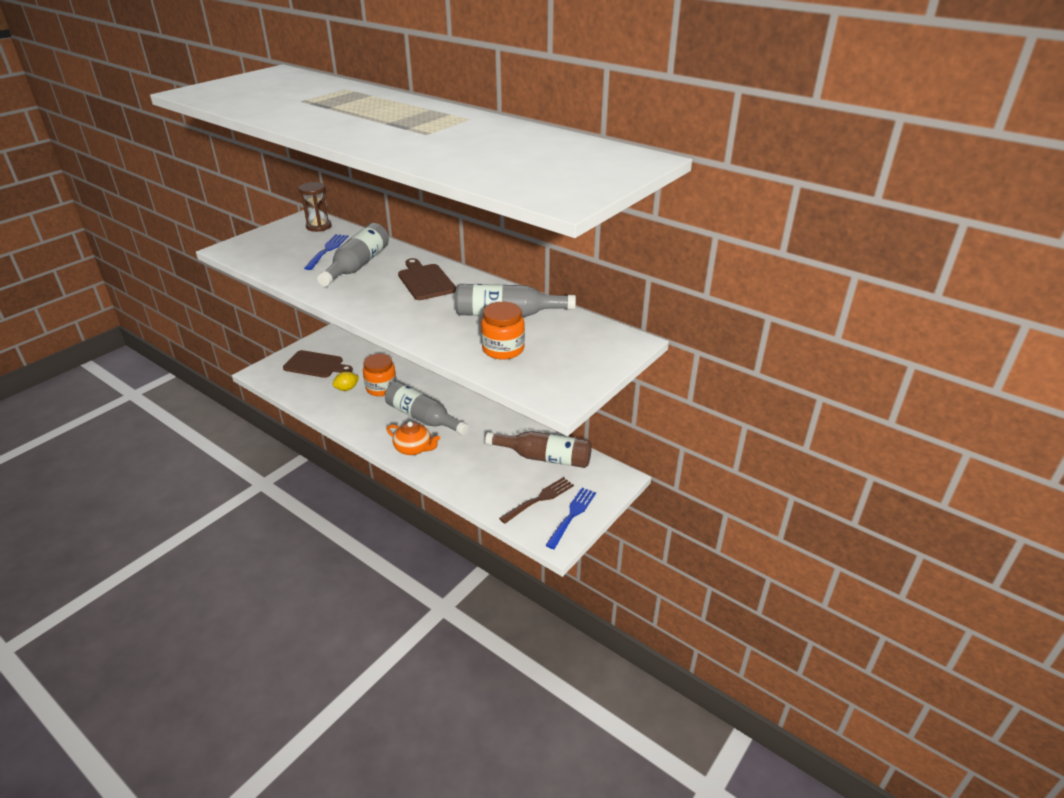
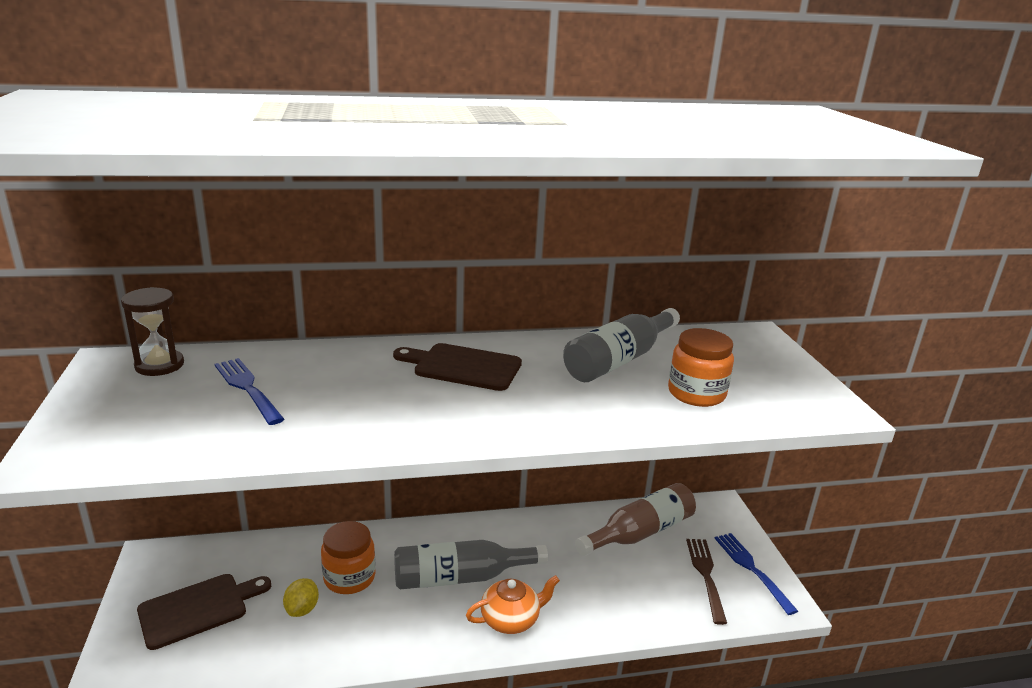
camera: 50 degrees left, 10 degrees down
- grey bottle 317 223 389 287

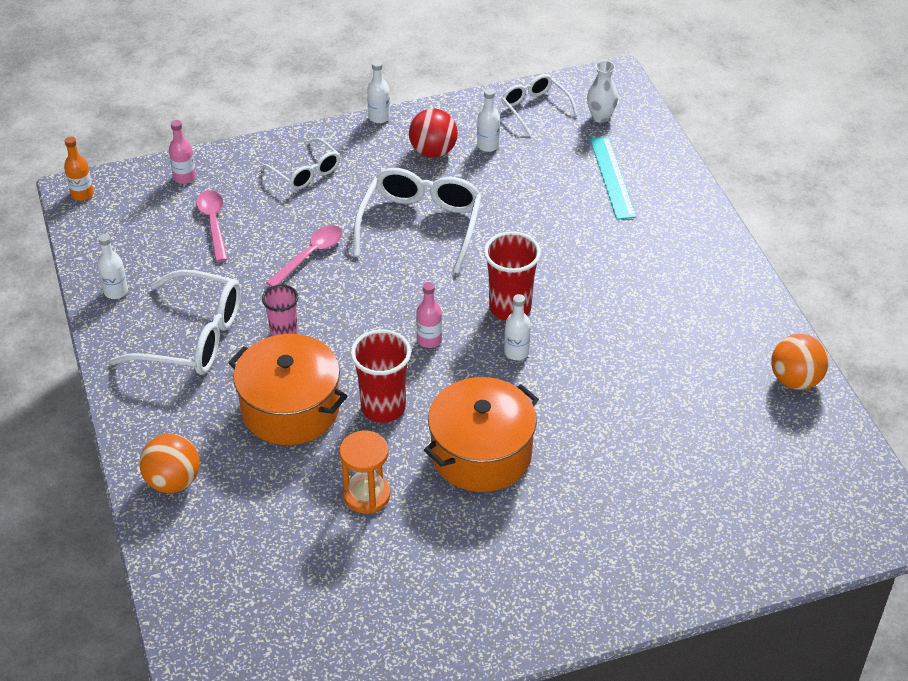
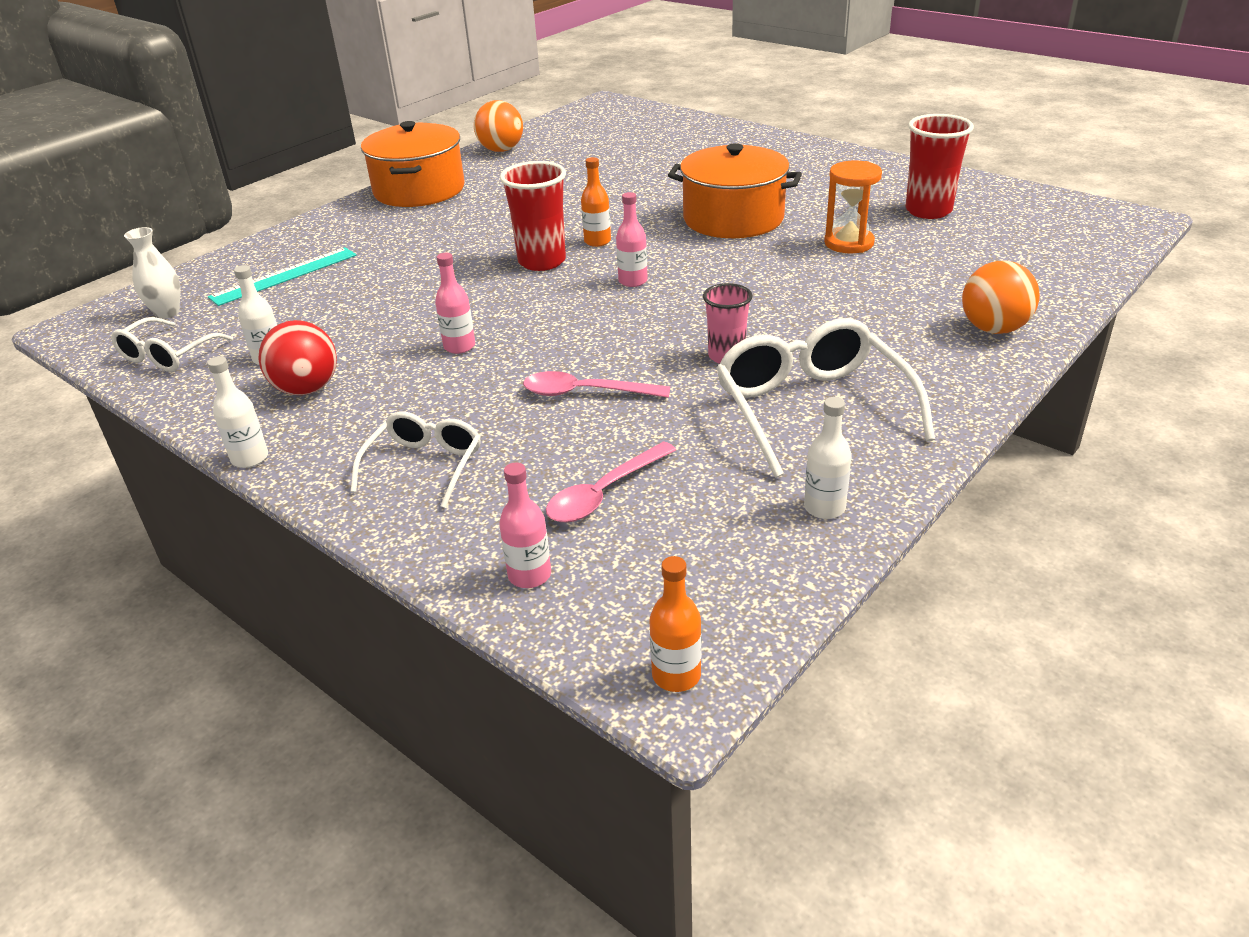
camera: 120 degrees left, 10 degrees down
~ orange pot 228 334 347 445 to 361 121 464 207
~ red cup 350 329 411 423 to 906 114 974 219
~ white glasses 353 168 482 274 to pink bottle 435 253 475 354
~ white bottle 504 294 531 360 to orange bottle 581 157 611 247

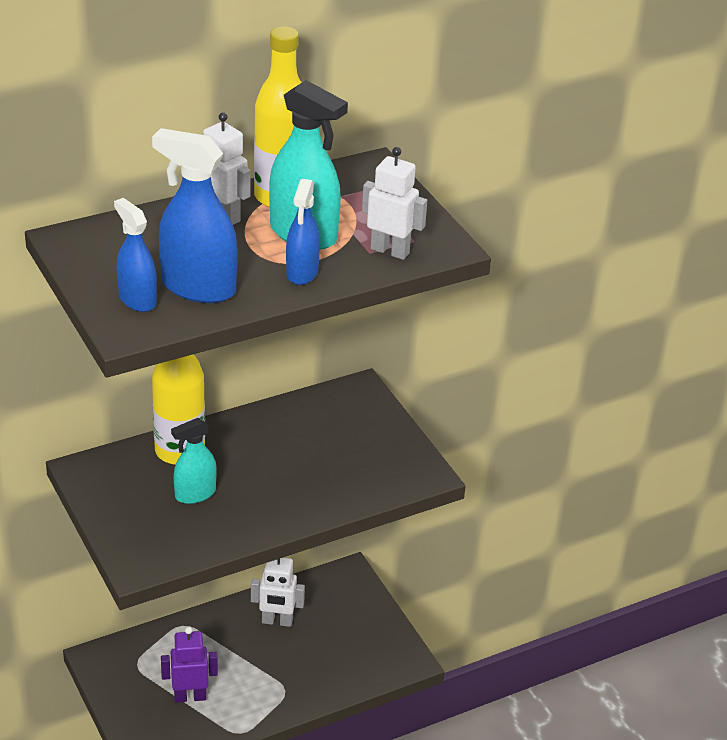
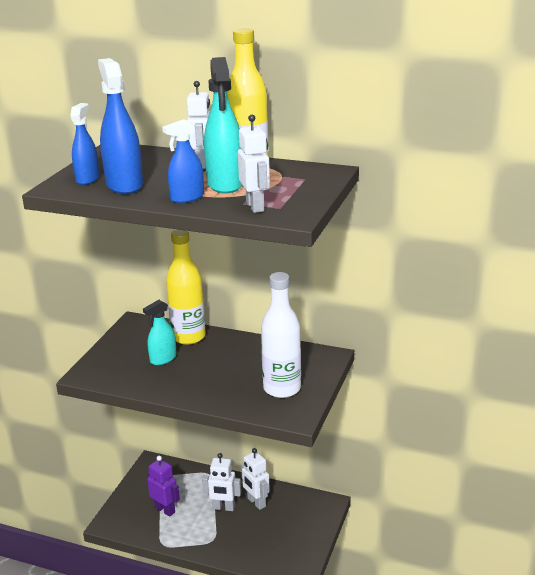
camera: 50 degrees right, 10 degrees down
~ turquoise spray bottle 171 418 217 504 = 143 300 177 365 60 degrees counterclockwise
+ white robot 202 453 241 511
+ white bottle 261 272 301 398

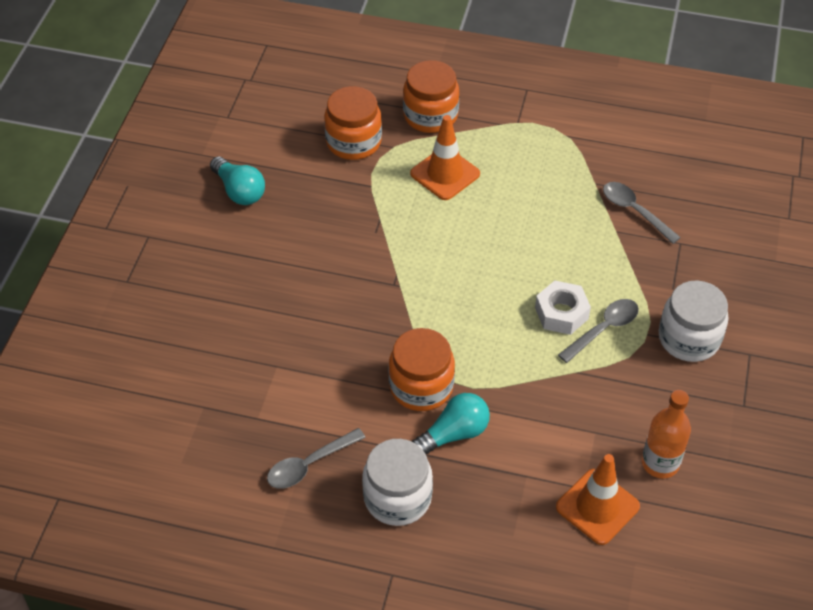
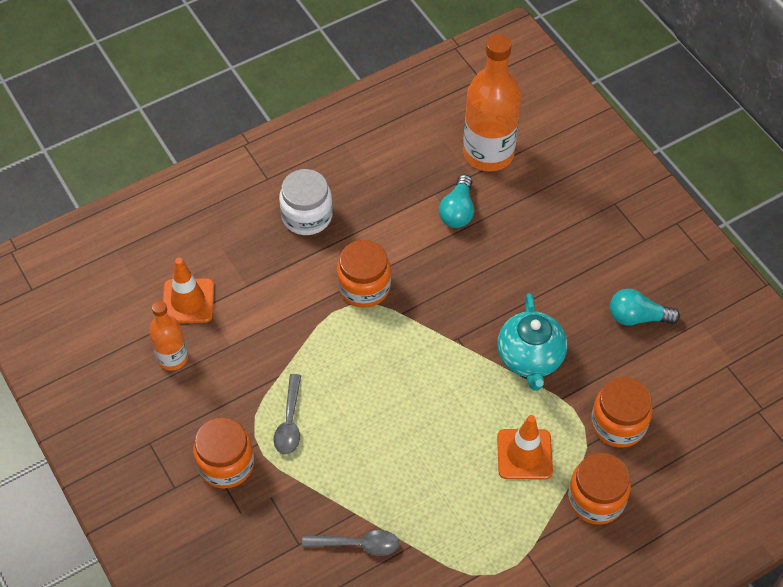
camera: 135 degrees right, 5 degrees up
- grey spoon 267 428 366 489
~ turquoise light bulb 411 393 490 454 to 439 175 474 228
- white nut 535 281 591 335
~ white jar 659 280 729 362 to orange jar 193 417 254 489
+ orange bottle 463 34 521 172
+ turquoise teapot 497 293 567 391

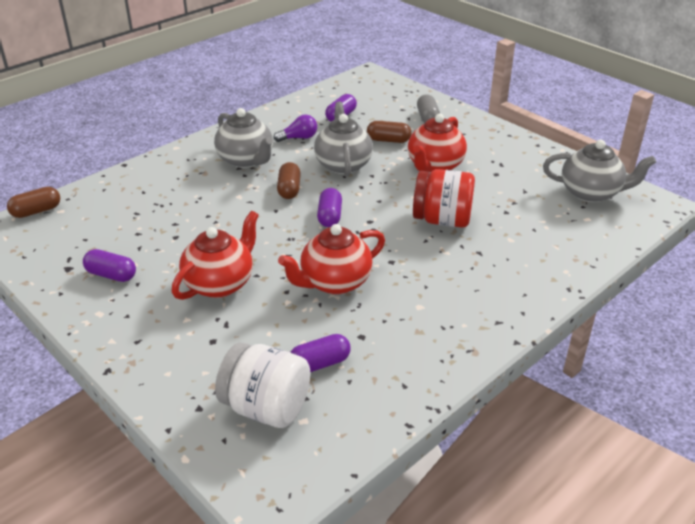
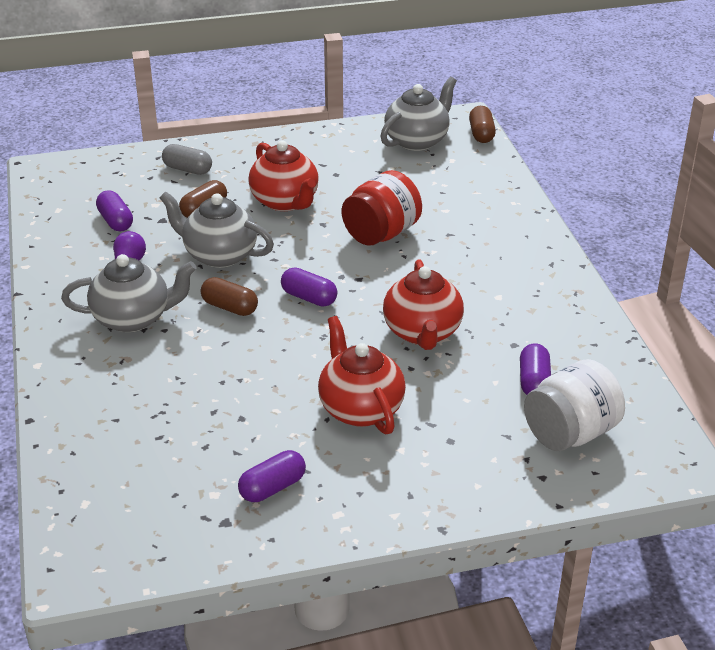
camera: 60 degrees left, 0 degrees up
~ brown capsule 7 187 60 218 to 469 106 496 143

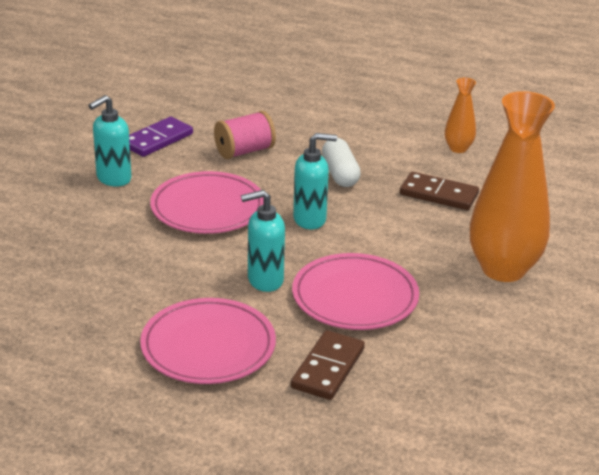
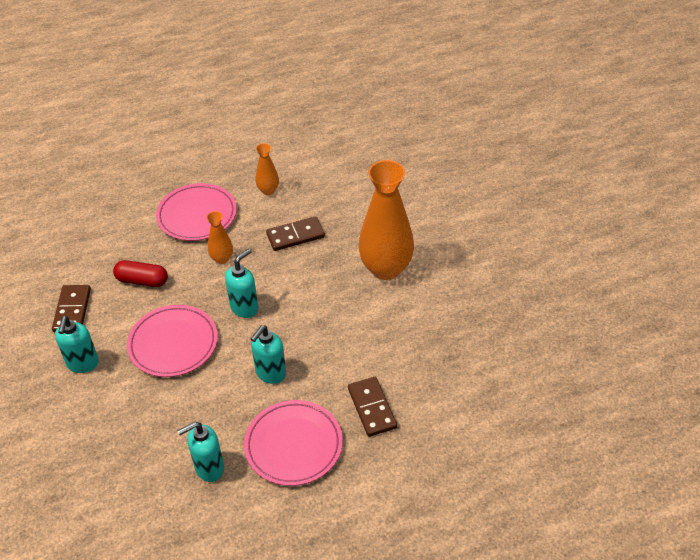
camera: 40 degrees left, 15 degrees up
~ purple domino 129 117 193 157 to brown domino 52 285 91 332
~ pink spool 214 111 276 159 to red capsule 113 260 168 287
~ pink plate 292 253 419 330 to 156 183 237 241
~ white capsule 322 138 361 187 to orange vase 207 211 233 264
+ turquoise soap dispenser 177 422 224 482

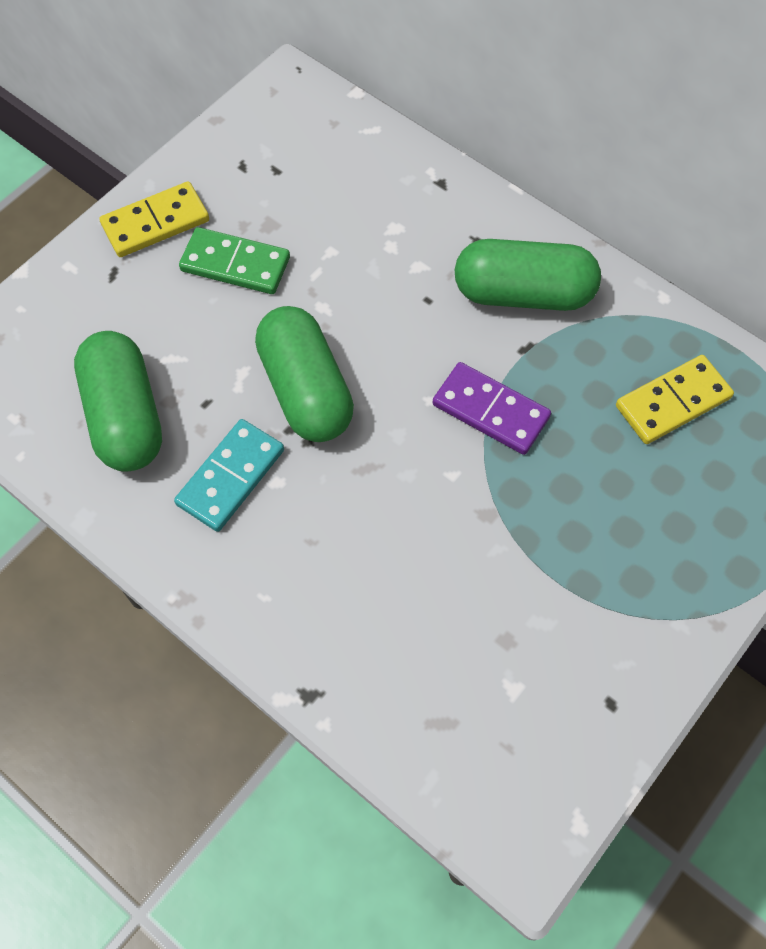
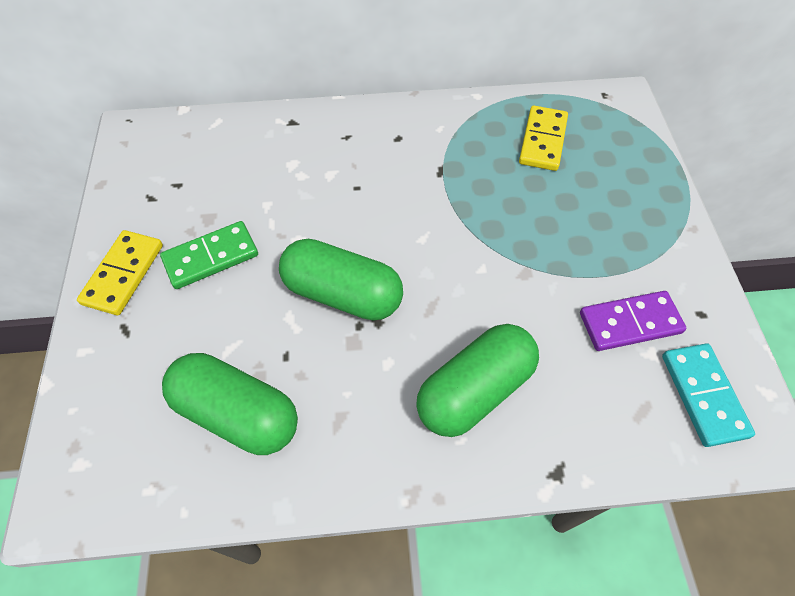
camera: 45 degrees left, 5 degrees down
~ turquoise domino 174 419 284 532 to 662 343 755 447
~ purple domino 433 362 551 455 to 580 291 686 351
~ green capsule 455 239 601 311 to 416 324 539 437

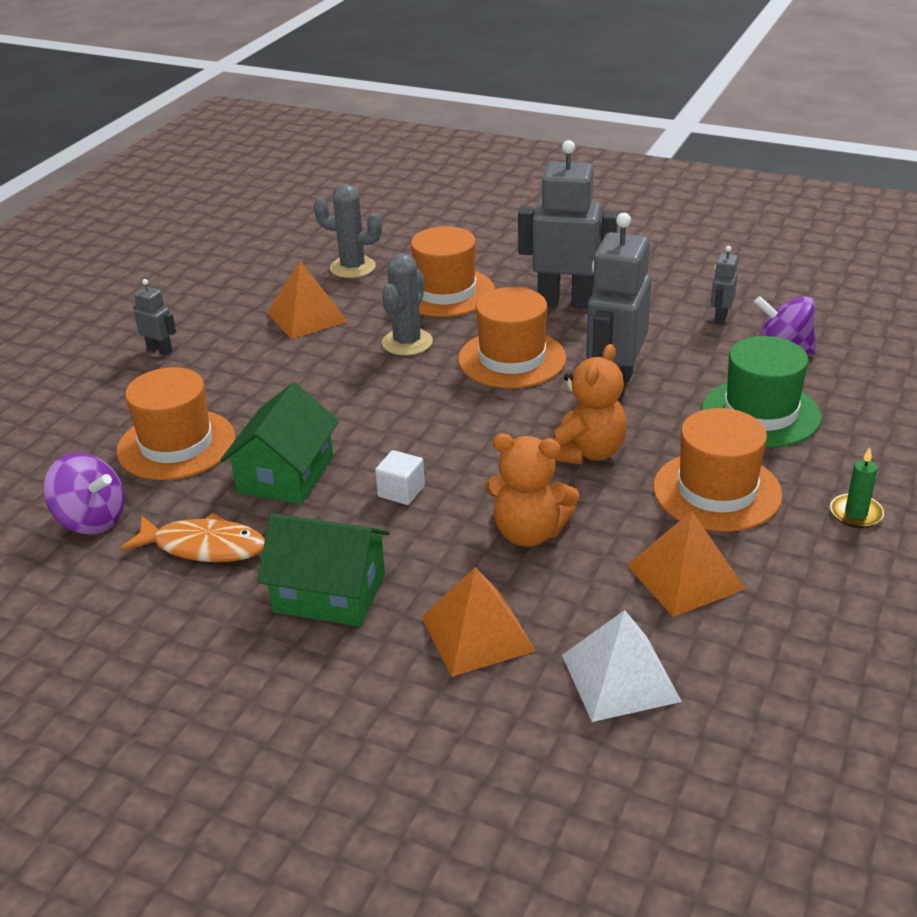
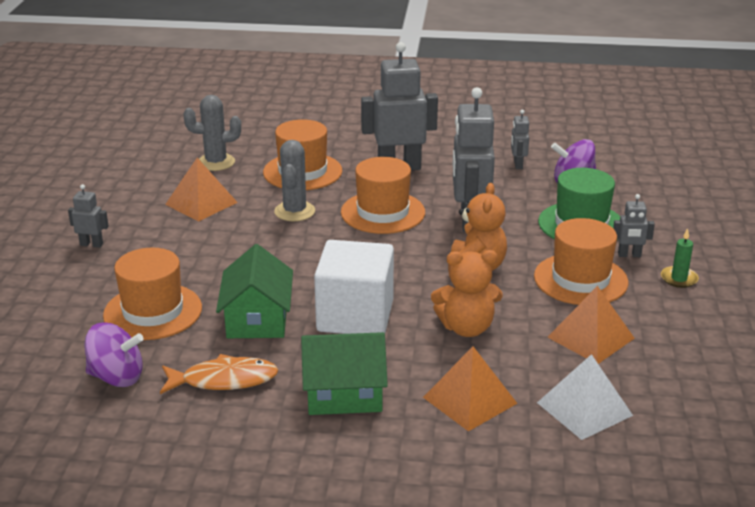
camera: 20 degrees left, 5 degrees down
~ white cube 375 450 425 505 = 314 240 394 334 x2.42
+ grey robot 613 194 655 257

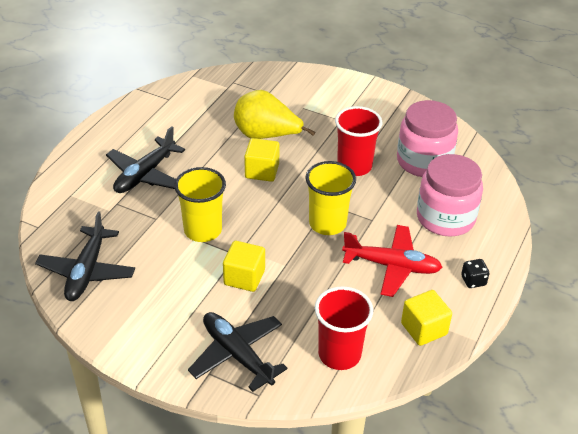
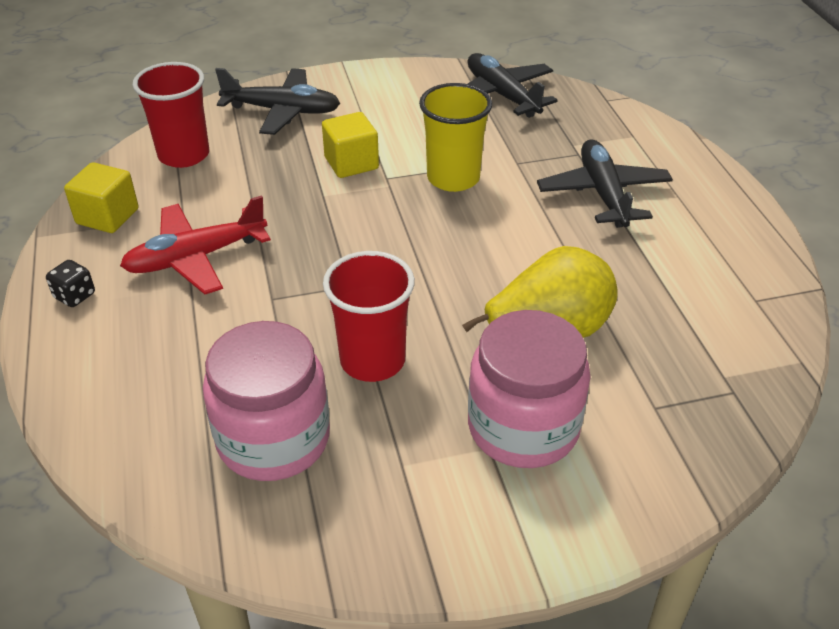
camera: 140 degrees right, 0 degrees up
- yellow cube 244 138 280 182
- yellow cup 305 161 356 235
~ pink jar 417 154 483 237 to 468 310 591 468

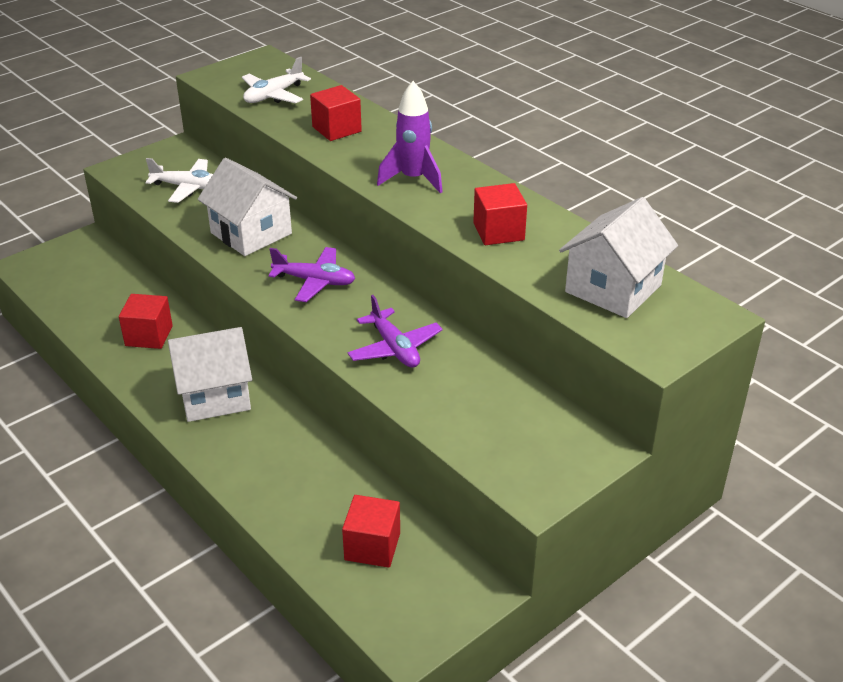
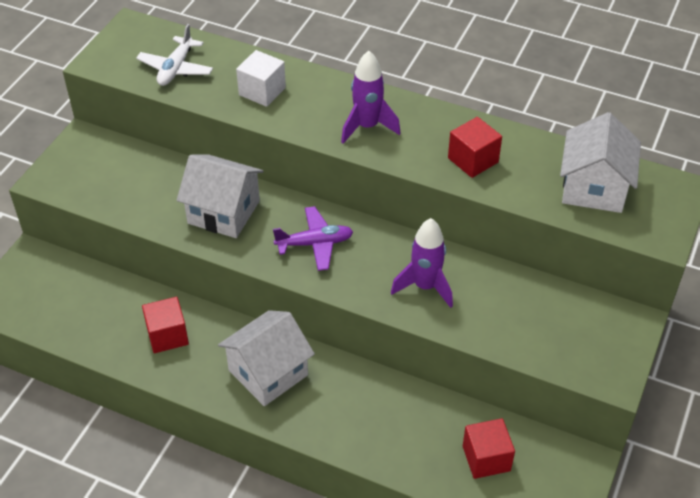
camera: 25 degrees left, 10 degrees up
- white plane 146 158 213 203
~ red cube 310 85 362 141 to white cube 236 50 286 107
~ purple plane 347 295 443 368 to purple rocket 391 218 453 308

